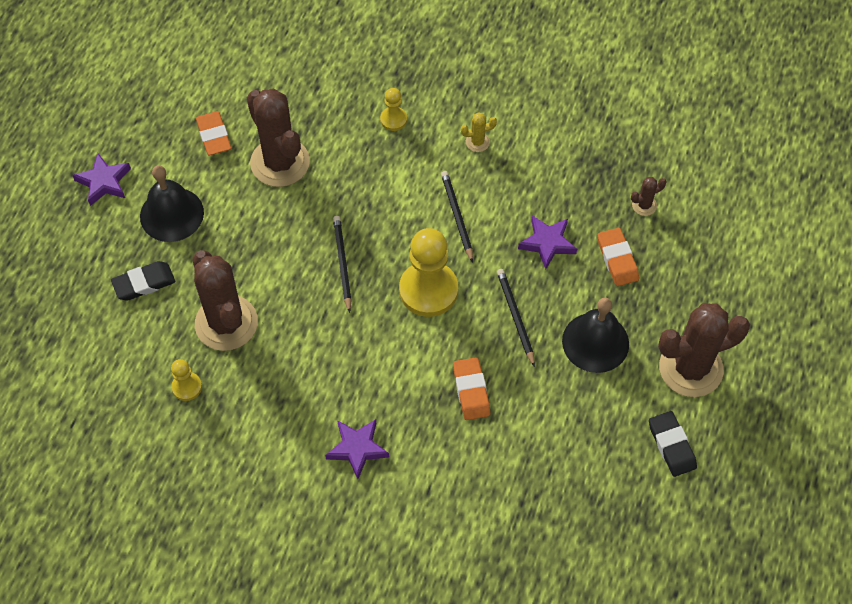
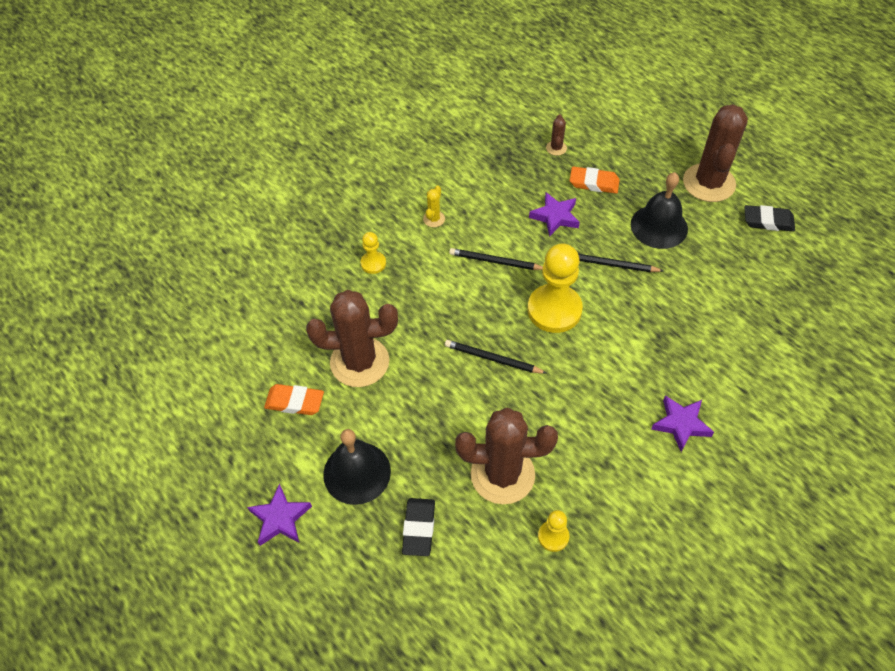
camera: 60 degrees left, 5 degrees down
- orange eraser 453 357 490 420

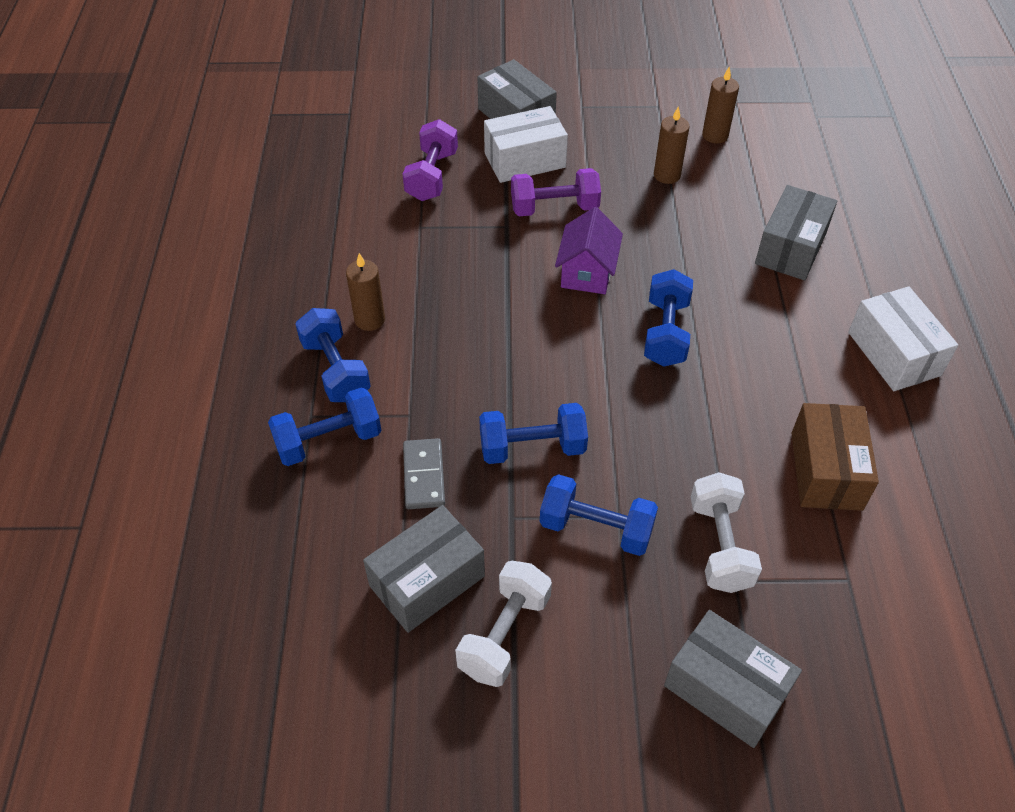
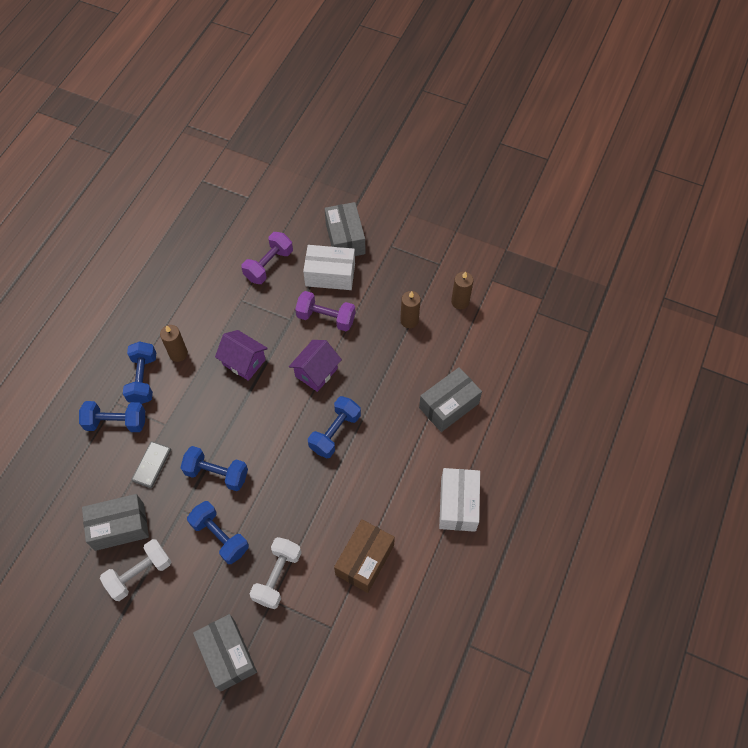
camera: 25 degrees right, 10 degrees up
+ purple house 215 330 268 381

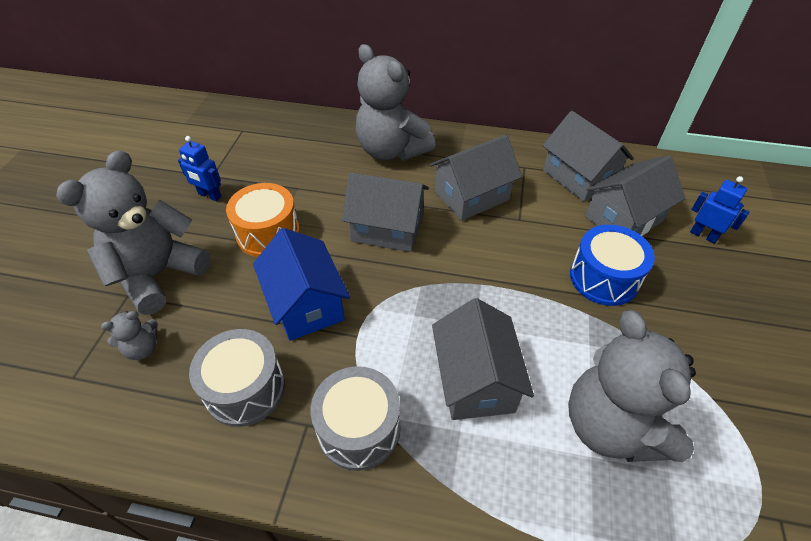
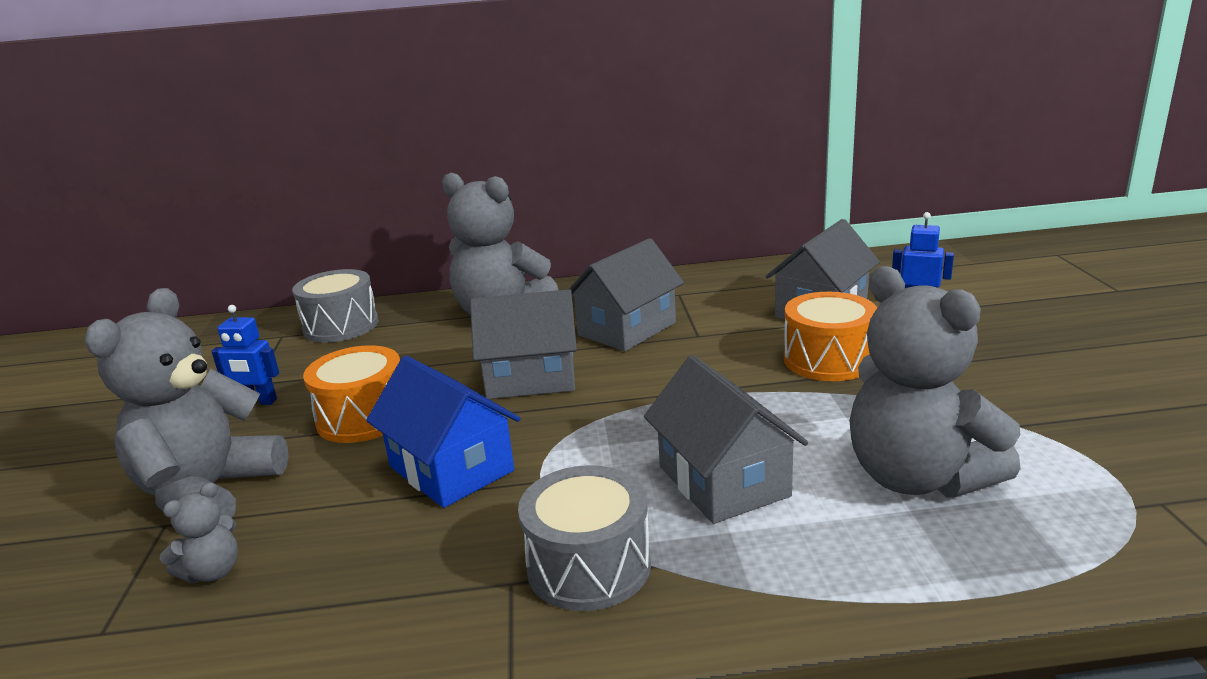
camera: 15 degrees left, 25 degrees down
~ grey drum 189 329 285 427 to 292 269 379 343
- grey house 543 111 634 202
~ blue drum 570 225 655 306 to orange drum 784 292 877 381

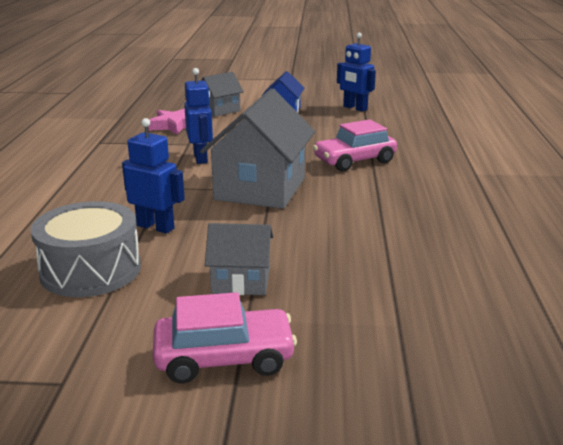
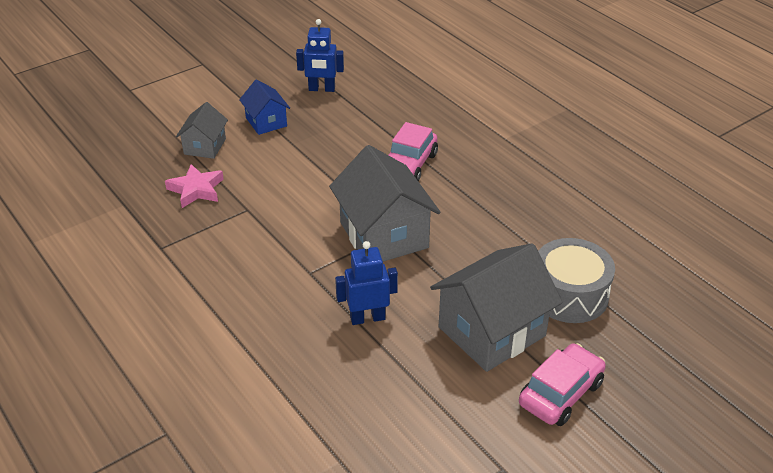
camera: 40 degrees left, 15 degrees up
~ grey drum 30 201 141 297 to 538 238 615 323
- blue robot 184 68 213 164
~ grey house 205 223 273 295 = 430 243 563 372 x1.86

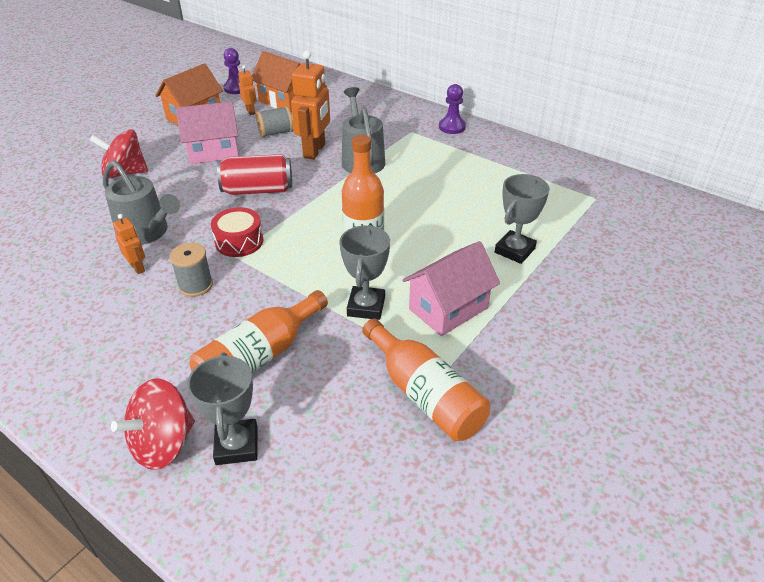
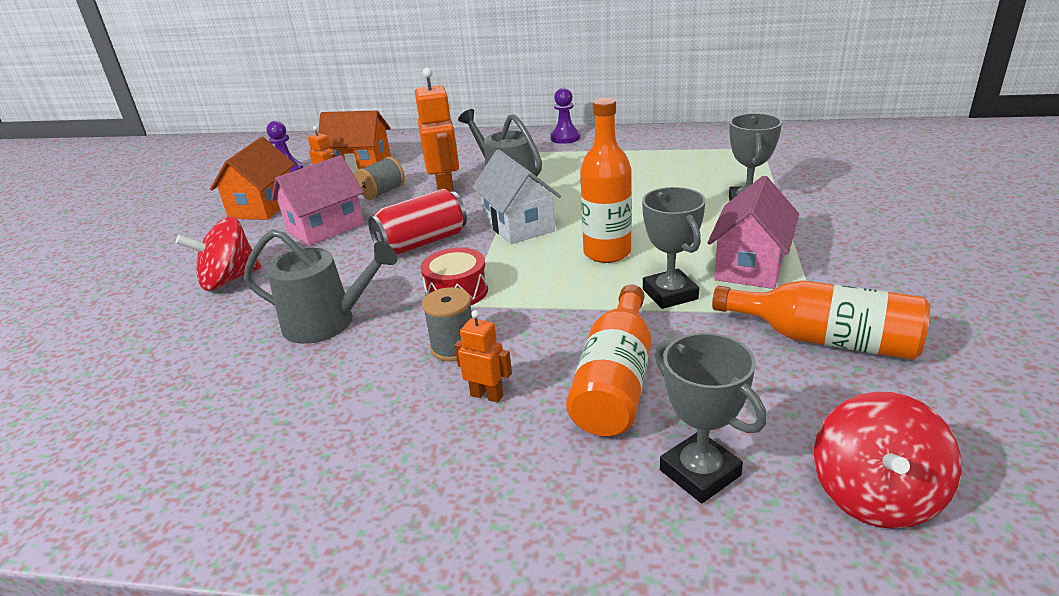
camera: 25 degrees left, 10 degrees down
~ red spinning top 111 378 195 470 to 814 392 962 529
~ orange robot 113 214 145 274 to 454 310 512 403
+ white house 472 150 561 244

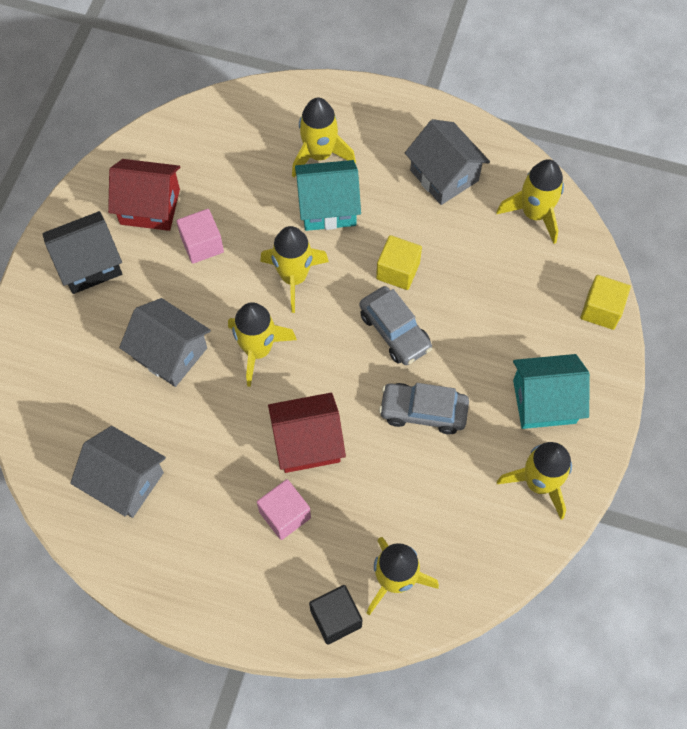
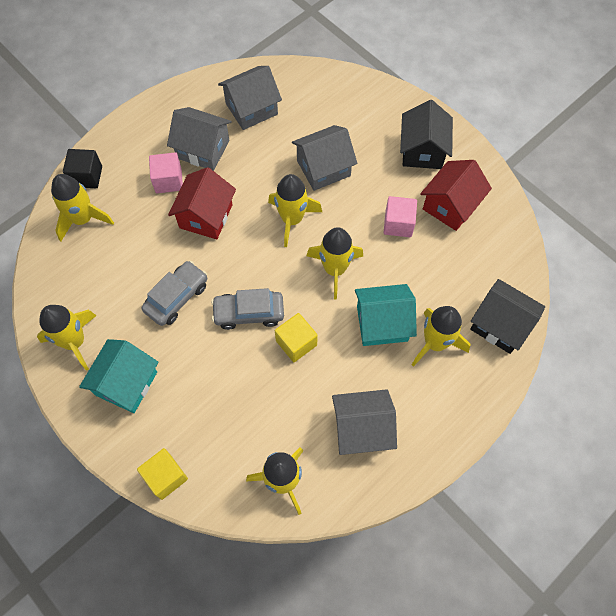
camera: 120 degrees right, 0 degrees up
~ turquoise house 295 160 361 231 = 355 284 417 346 60 degrees clockwise
+ grey house 167 107 232 171
+ black house 470 279 545 354

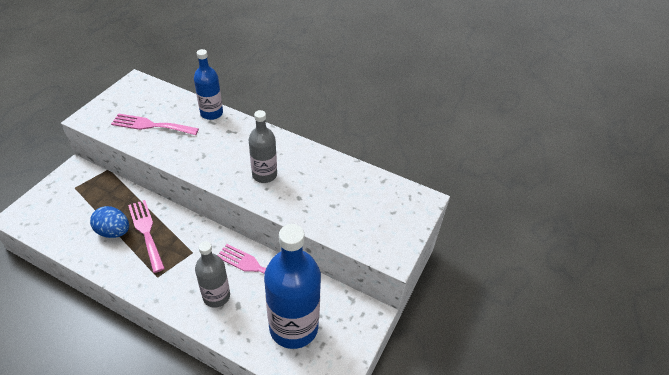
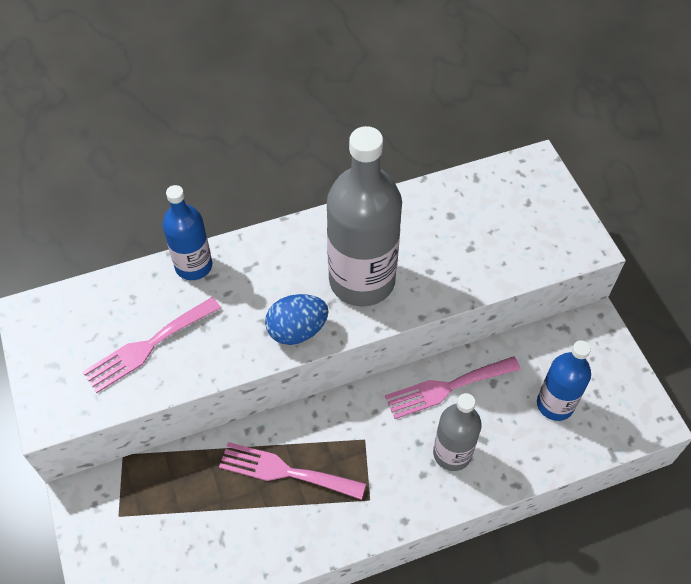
camera: 45 degrees left, 10 degrees up
~ blue egg 90 206 129 238 to 265 294 329 345
~ grey bottle 249 110 277 183 = 327 126 402 307 x1.75
~ blue bottle 264 224 321 349 = 537 340 591 421 x0.57

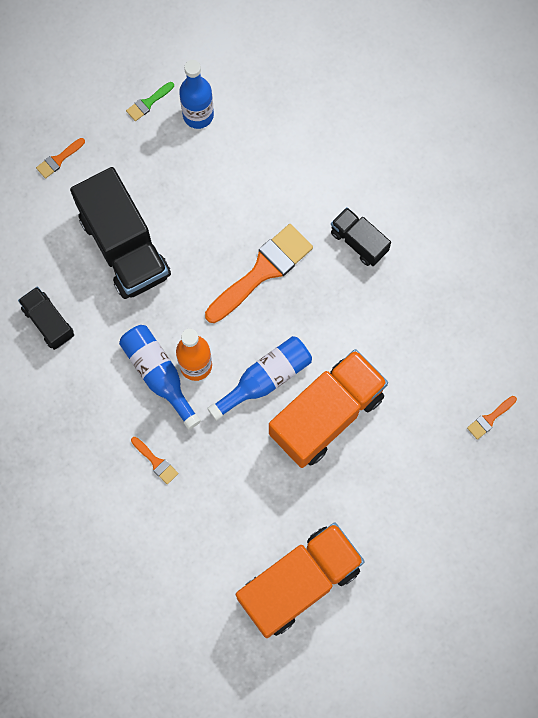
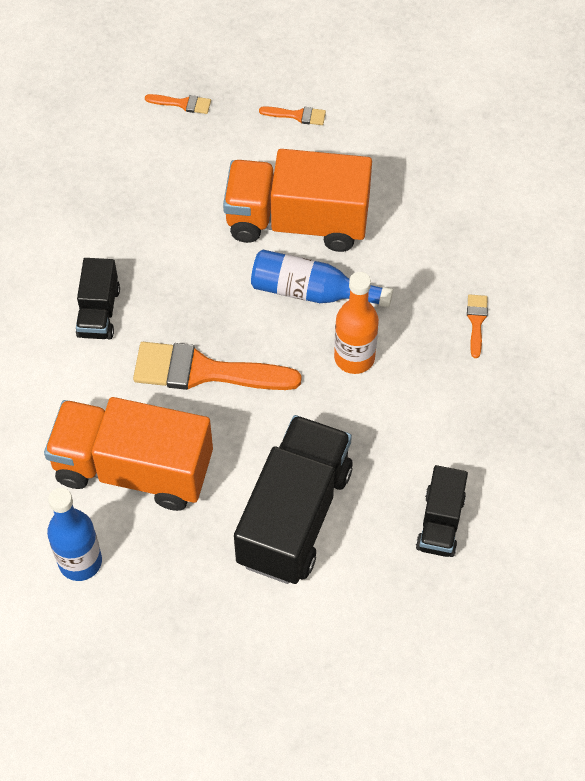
camera: 130 degrees left, 15 degrees down
~ orange brush 36 138 85 179 to 259 106 326 125
- blue bottle 119 325 201 430
- green brush 126 82 174 121
~ orange truck 236 522 365 638 to 44 397 213 511

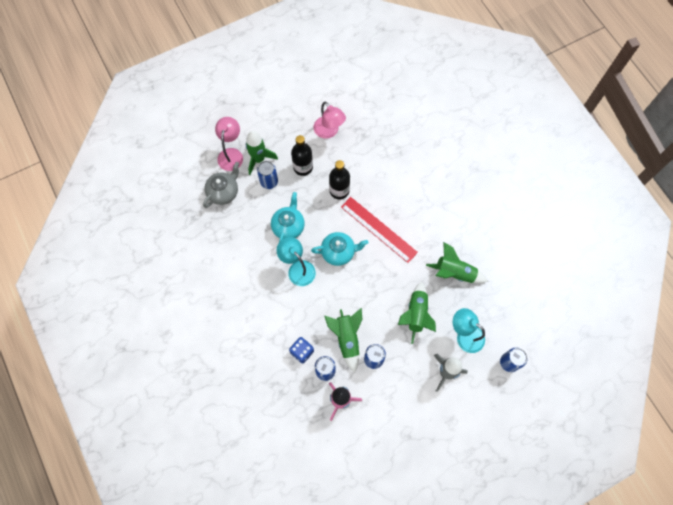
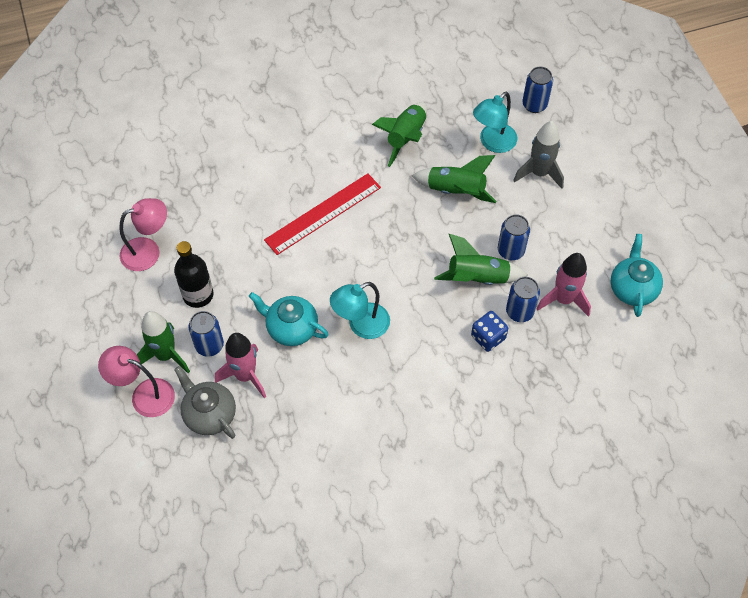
camera: 80 degrees left, 10 degrees down
~ turquoise teapot 311 232 369 266 to 610 234 663 317
- black bottle 329 160 350 199
+ pink rocket 215 333 266 398

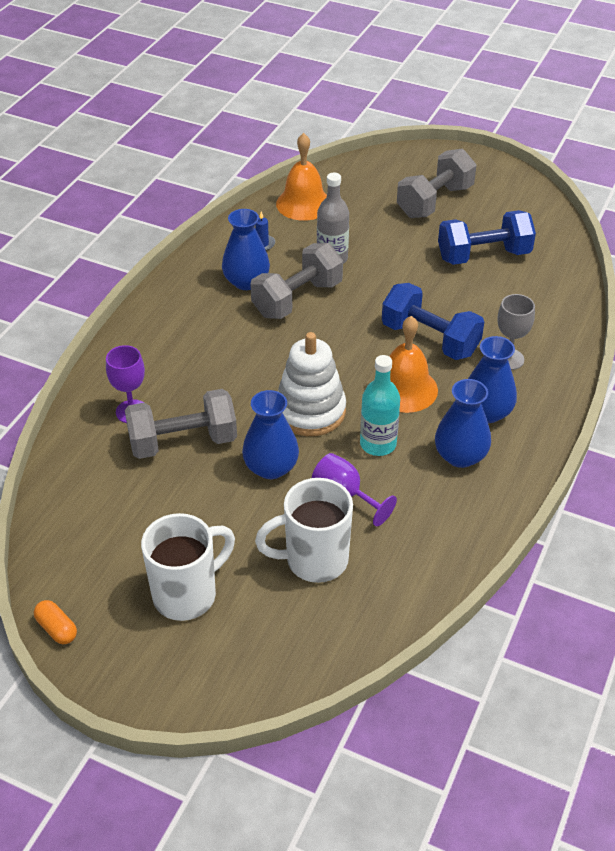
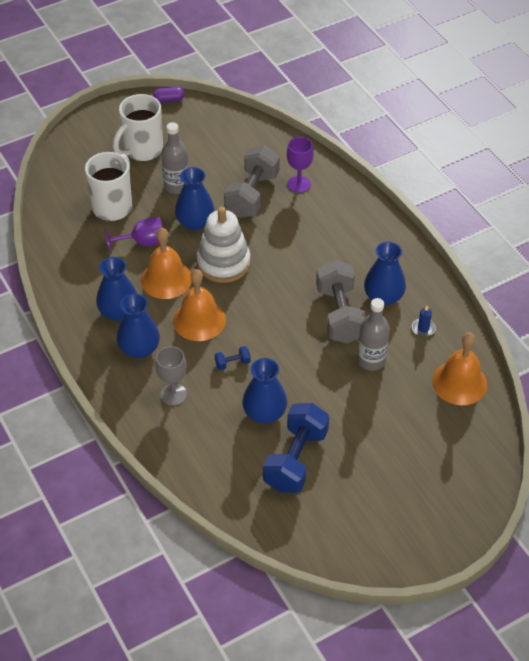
camera: 125 degrees right, 5 degrees up
~ orange capsule 34 600 77 644 to purple capsule 153 87 185 103
~ white mug 141 513 235 621 = 113 94 163 161 45 degrees clockwise
~ turquoise bottle 360 355 400 456 to orange bell 141 228 192 299
~ blue dumbbell 382 283 484 360 = 215 346 251 370 x0.41
- grey dumbbell 397 149 477 218
+ grey bottle 161 122 189 194
+ blue vase 242 358 287 424

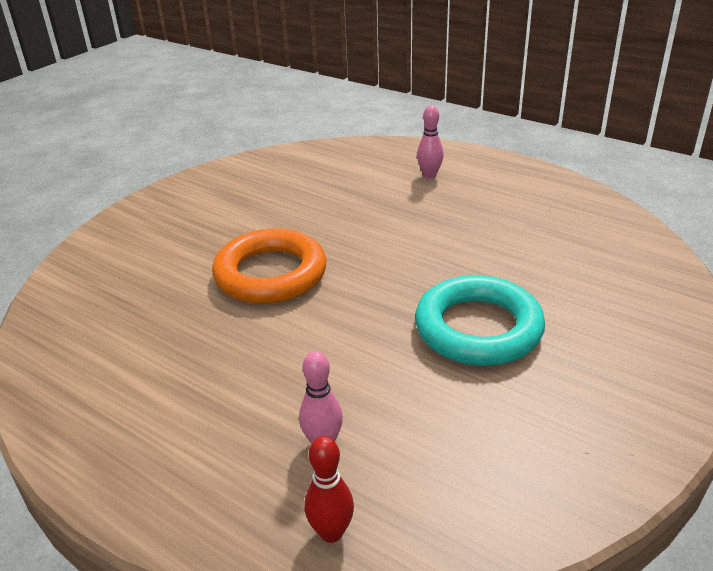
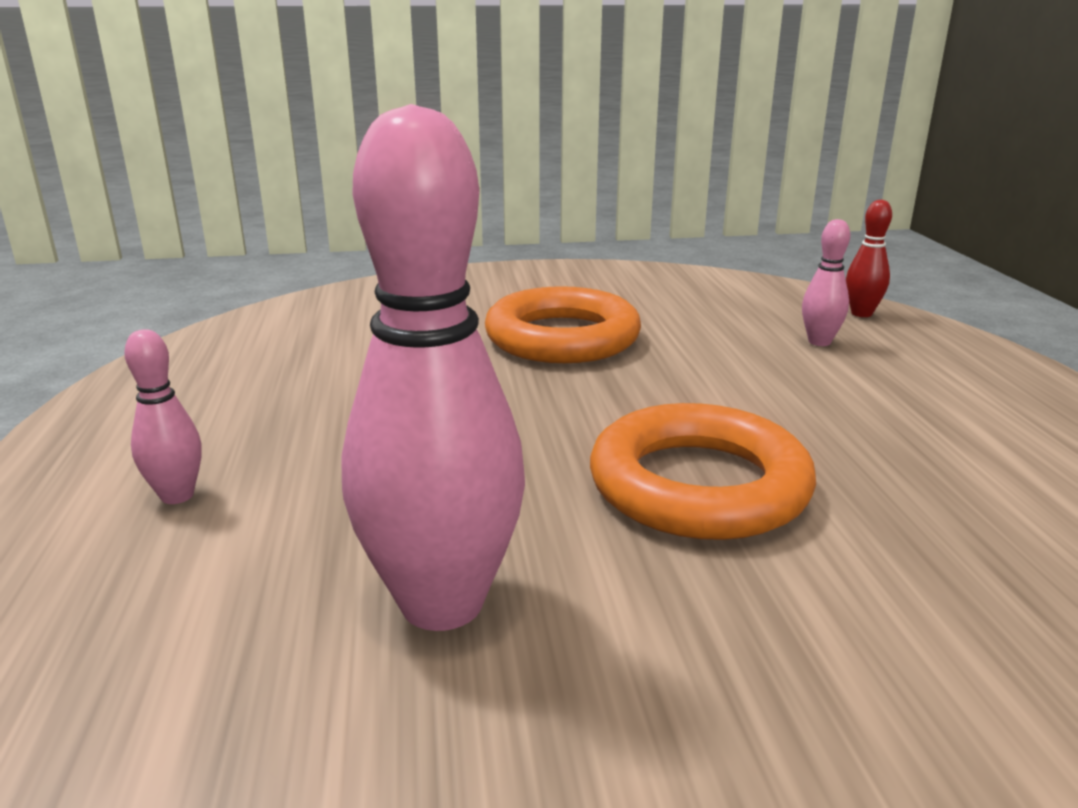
camera: 135 degrees left, 10 degrees down
~ turquoise ring 415 275 545 366 to orange ring 485 286 641 363
+ pink bowling pin 341 104 525 631

